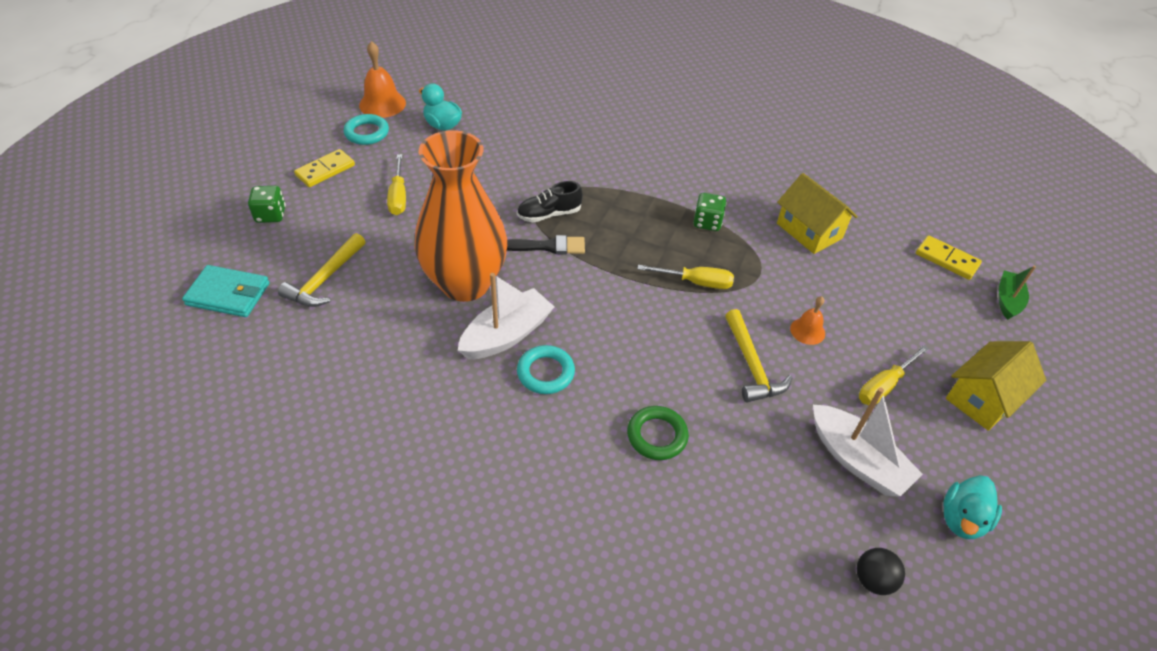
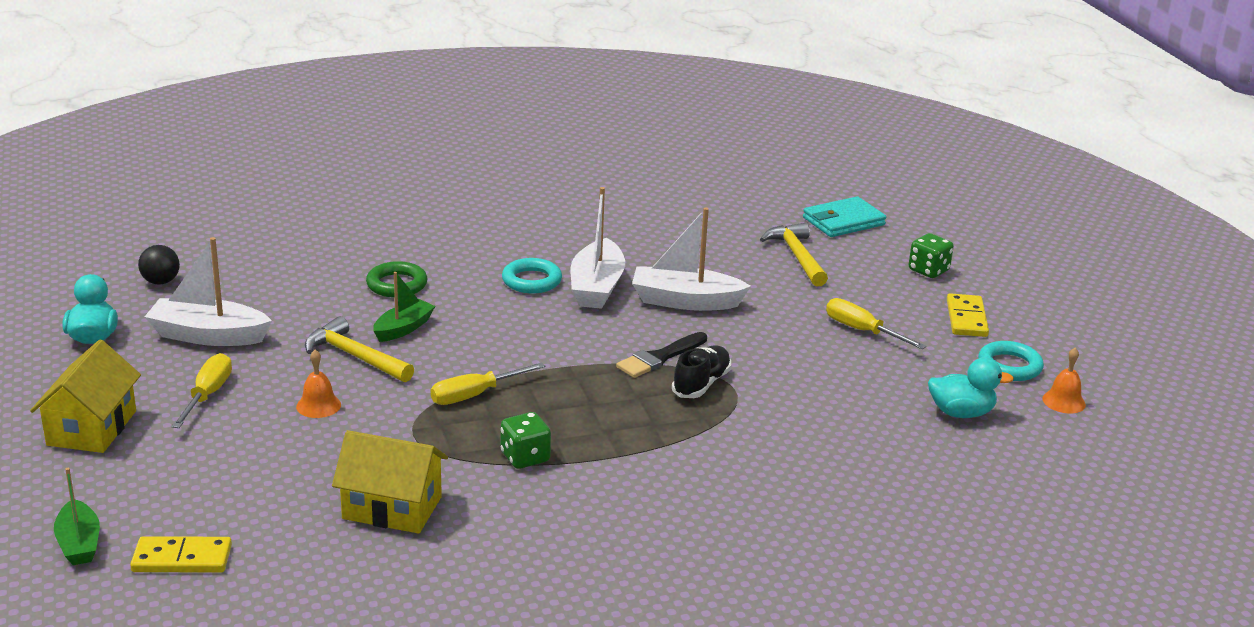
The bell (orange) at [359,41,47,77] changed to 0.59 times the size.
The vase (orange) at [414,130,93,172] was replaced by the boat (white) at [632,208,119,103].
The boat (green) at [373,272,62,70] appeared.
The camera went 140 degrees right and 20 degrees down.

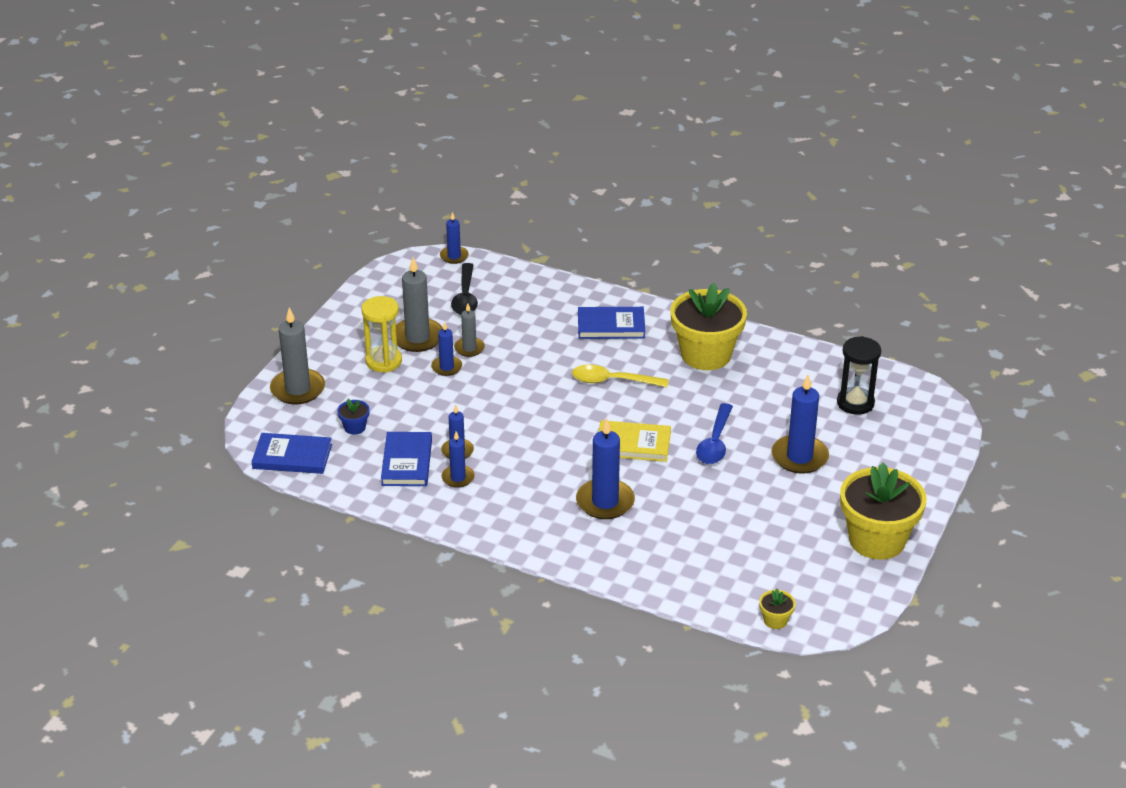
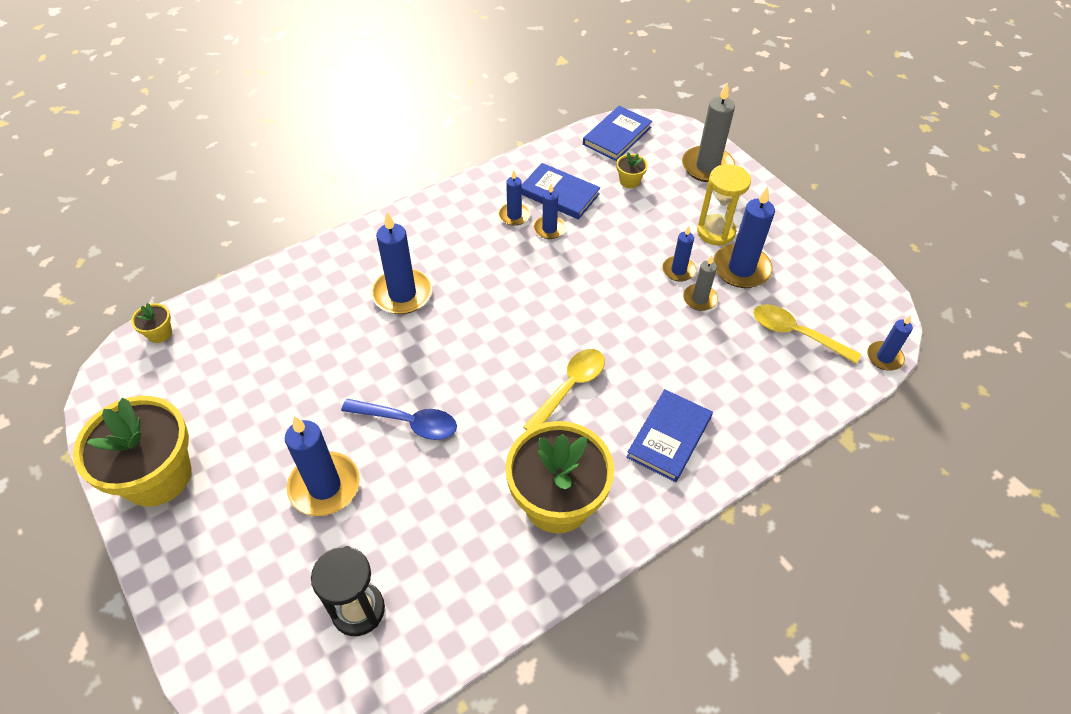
The flower pot (blue) at [337,399,33,35] became the flower pot (yellow) at [616,153,32,35].
The candle (grey) at [396,257,47,95] became the candle (blue) at [713,187,62,101].
The spoon (black) at [451,263,27,52] became the spoon (yellow) at [753,304,108,60].
The book (yellow) at [599,420,72,42] disappeared.
The spoon (blue) at [696,403,37,61] turned 150 degrees clockwise.
The camera went 120 degrees right and 15 degrees up.

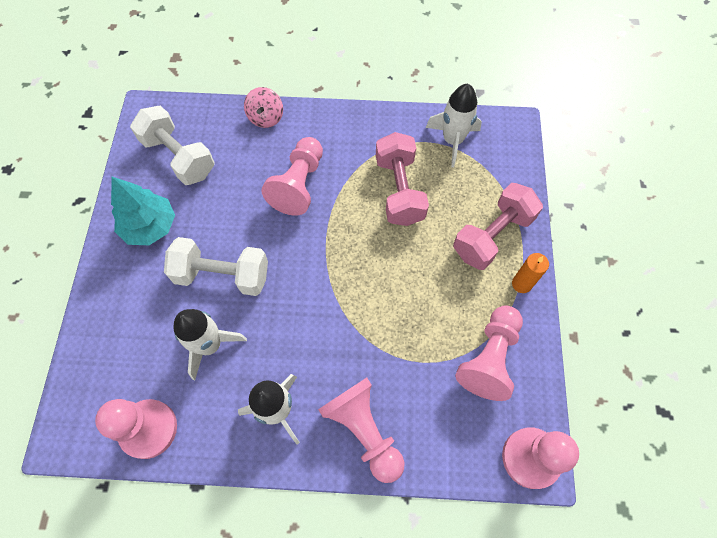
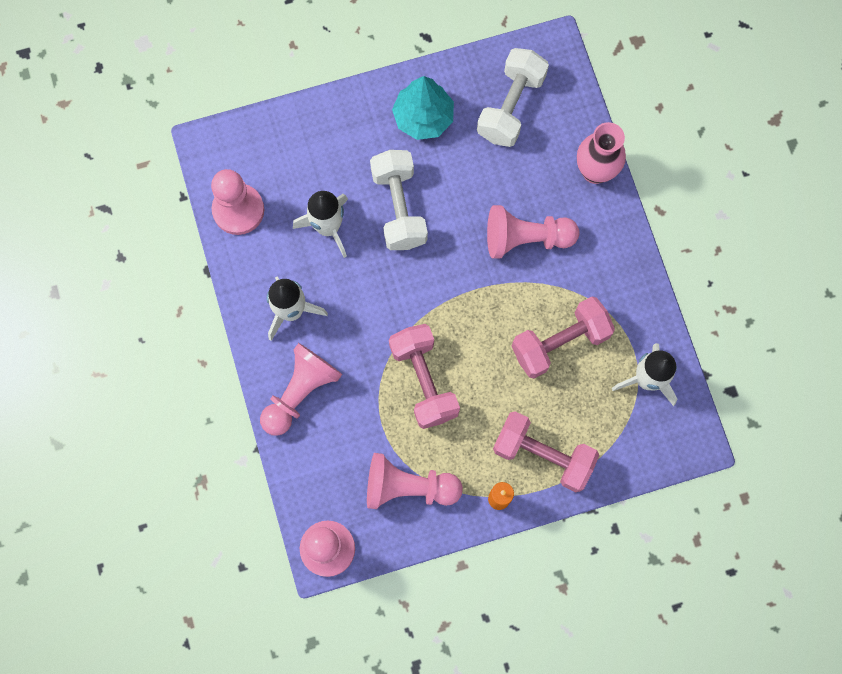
The spinning top (pink) at [244,87,39,41] was replaced by the vase (pink) at [577,122,49,62].
The dumbbell (pink) at [389,324,71,105] appeared.
The camera went 70 degrees right and 10 degrees up.

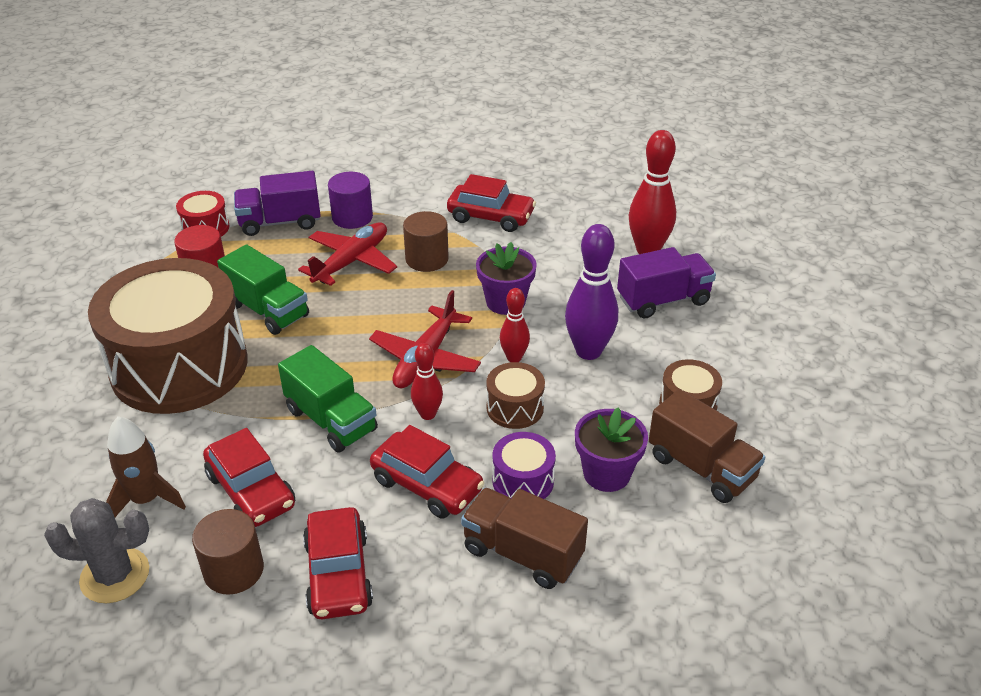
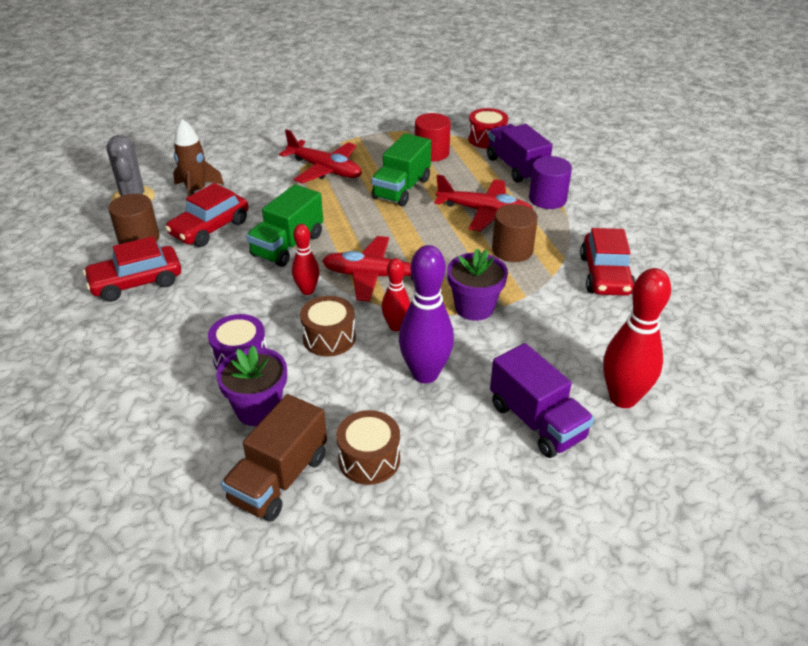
The drum (brown) at [88,258,160,156] was replaced by the plane (red) at [279,129,83,55].
The car (red) at [370,425,115,94] disappeared.
The truck (brown) at [461,488,127,101] disappeared.
The camera went 75 degrees right and 0 degrees up.

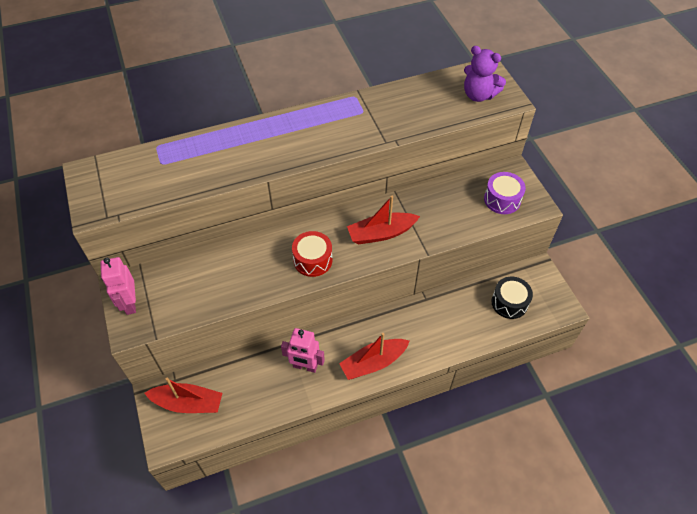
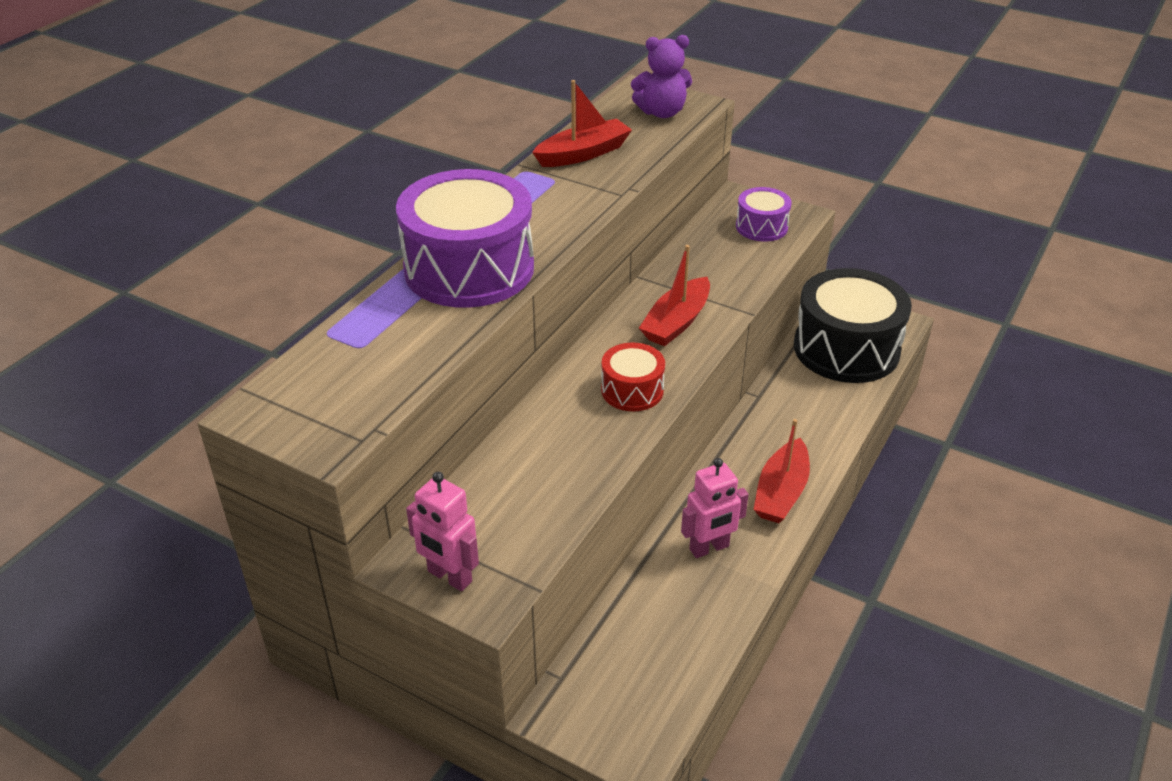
The boat (red) moved from [144,378,78,35] to [532,80,100,87].
The drum (black) at [491,277,42,42] changed to 2.02 times the size.
The drum (purple) at [396,169,138,139] appeared.
The camera went 40 degrees left and 15 degrees down.

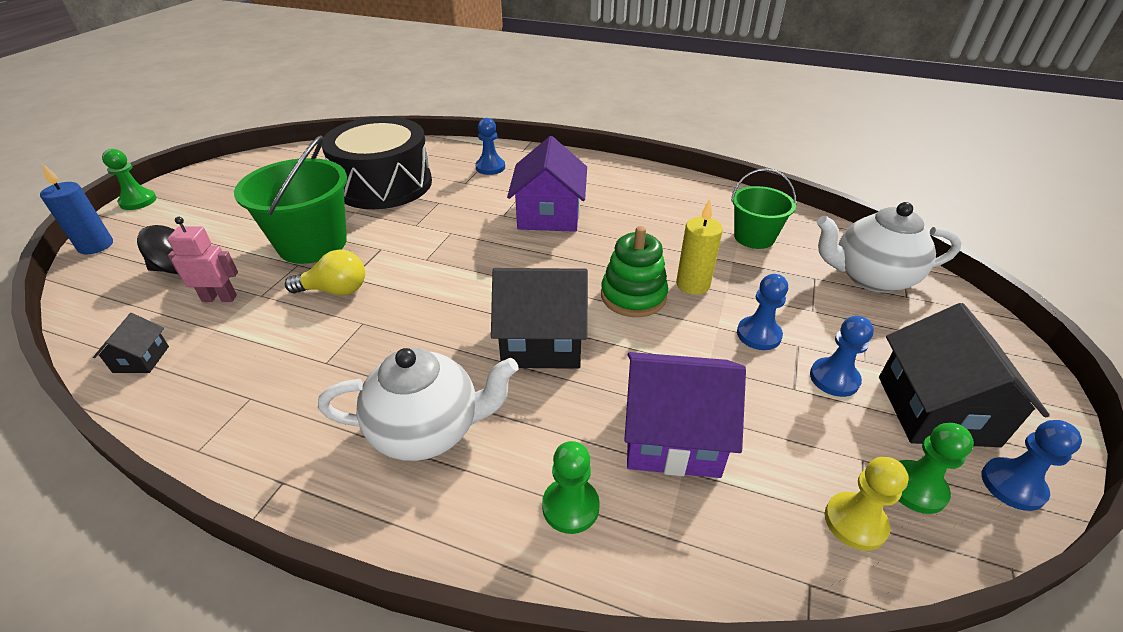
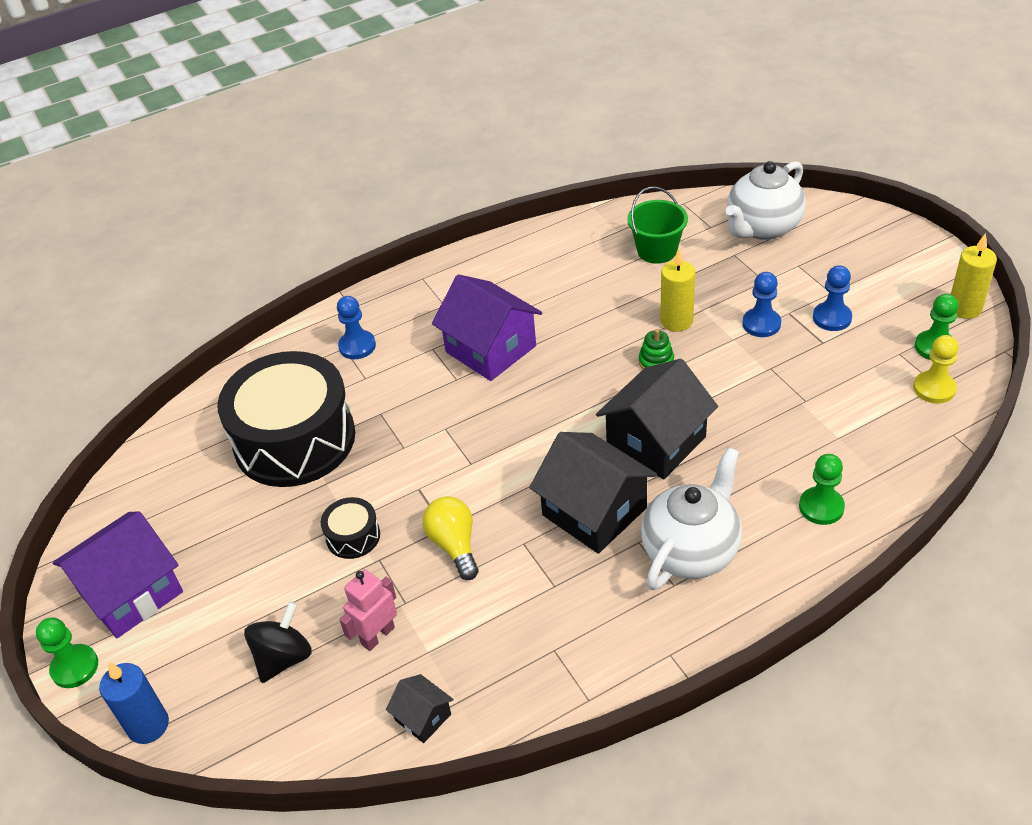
The bucket (green) at [234,135,113,129] was replaced by the drum (black) at [321,497,59,62].
The light bulb (yellow) at [285,249,80,46] turned 60 degrees counterclockwise.
The stacking toy (green) at [601,226,67,91] changed to 0.56 times the size.
The house (purple) moved from [624,352,122,126] to [53,511,130,127].
The house (black) moved from [879,303,171,144] to [529,432,128,122].
The pawn (blue) at [981,420,101,91] was replaced by the candle (yellow) at [951,233,46,86].
The camera went 45 degrees left and 5 degrees up.

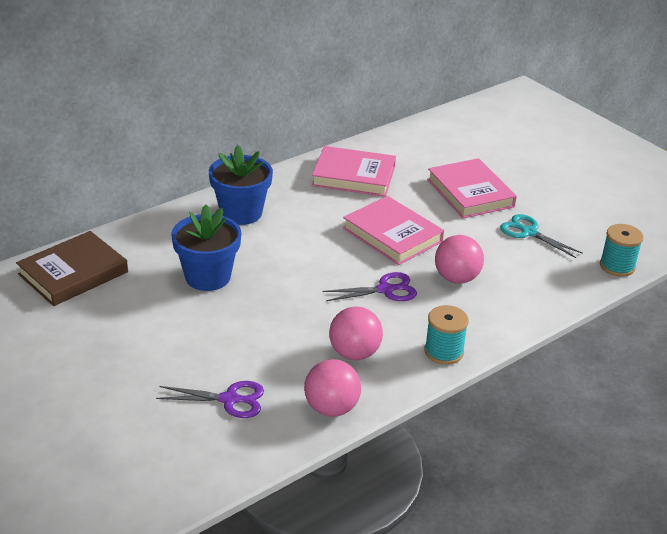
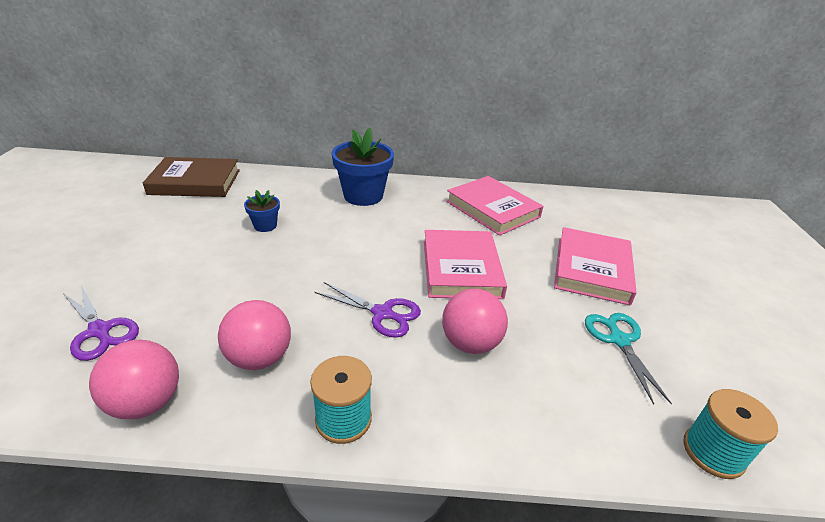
The flower pot (blue) at [171,204,70,87] changed to 0.50 times the size.
The camera went 40 degrees right and 0 degrees up.

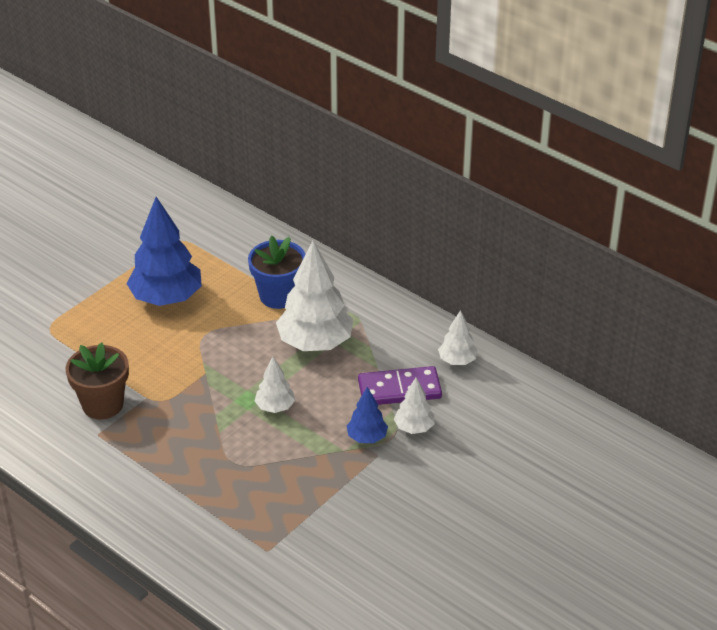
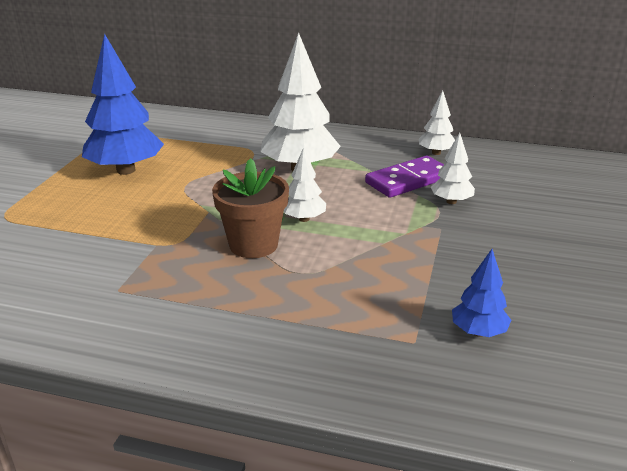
The flower pot (brown) moved from [66,342,63,77] to [212,158,77,100].
The flower pot (blue) at [248,236,58,73] disappeared.
The tree (blue) moved from [347,387,41,56] to [452,249,59,88].
The camera went 25 degrees left and 10 degrees down.

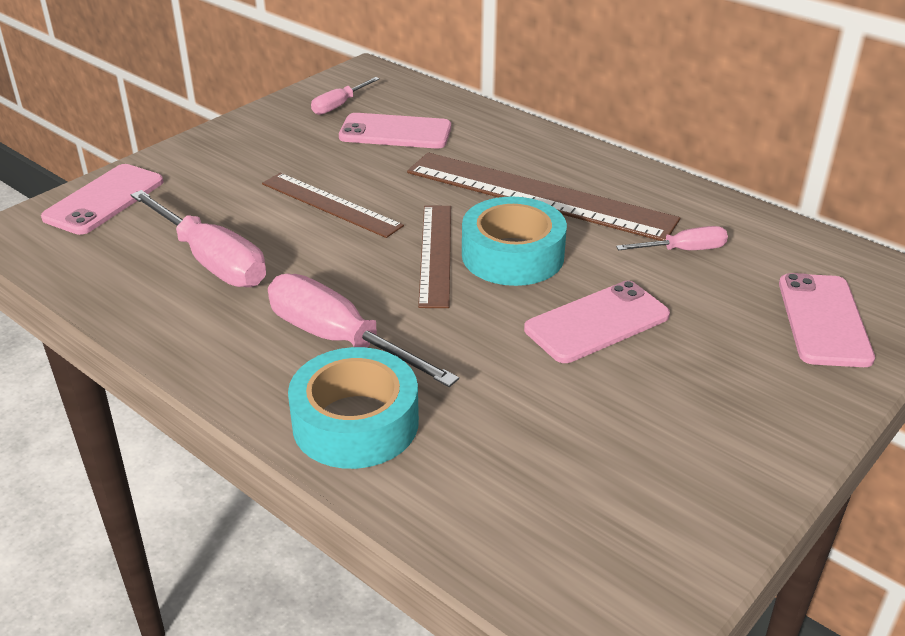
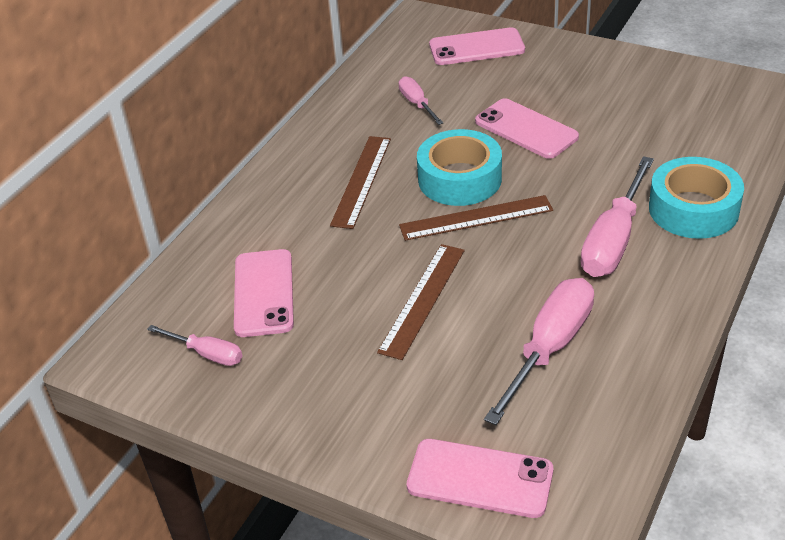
The ruler (brown) at [407,152,273,89] changed to 0.59 times the size.
The camera went 100 degrees left and 5 degrees up.

